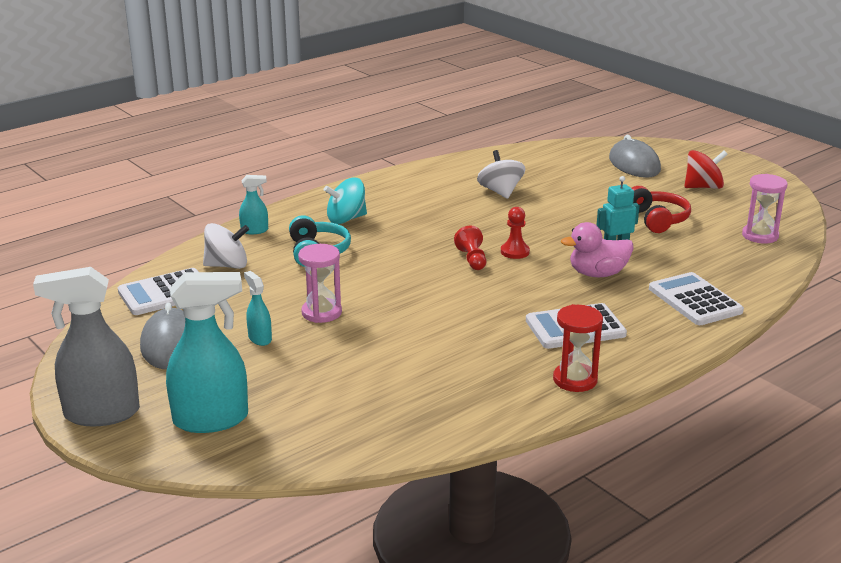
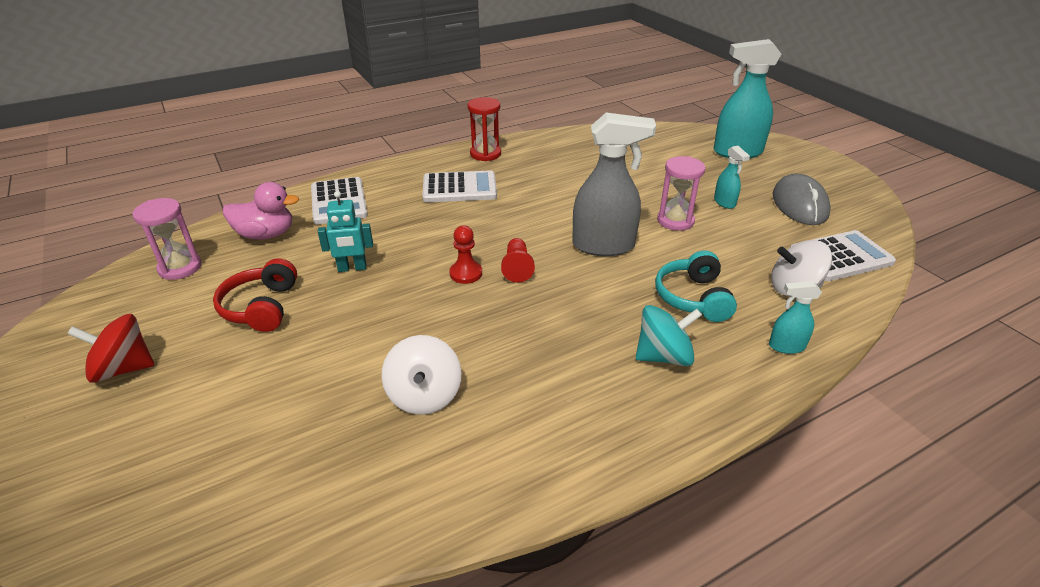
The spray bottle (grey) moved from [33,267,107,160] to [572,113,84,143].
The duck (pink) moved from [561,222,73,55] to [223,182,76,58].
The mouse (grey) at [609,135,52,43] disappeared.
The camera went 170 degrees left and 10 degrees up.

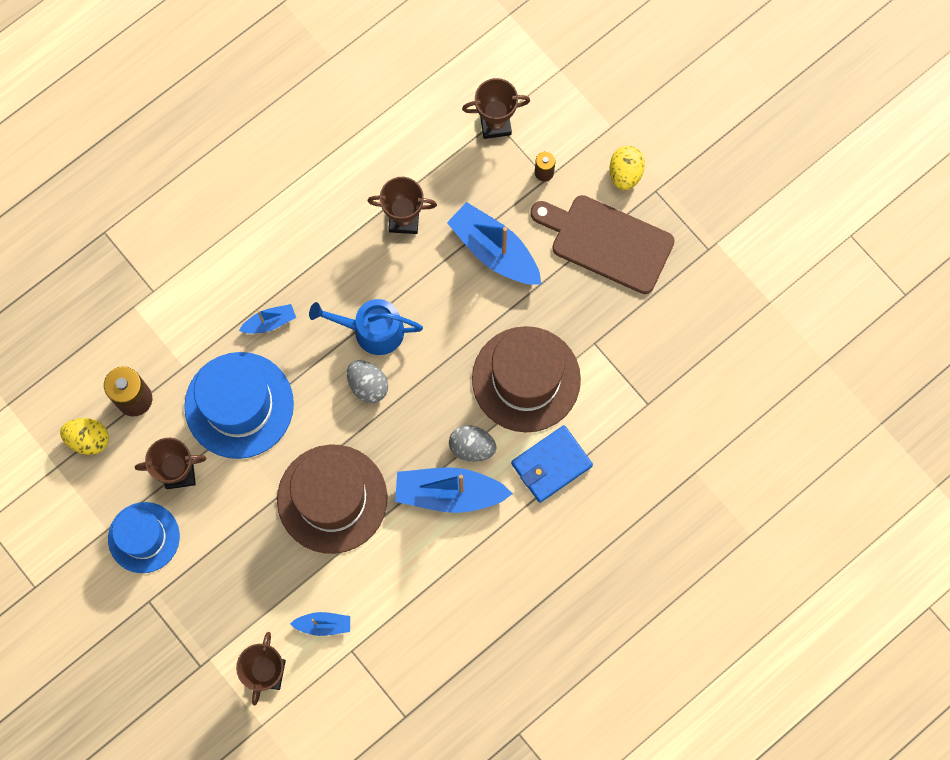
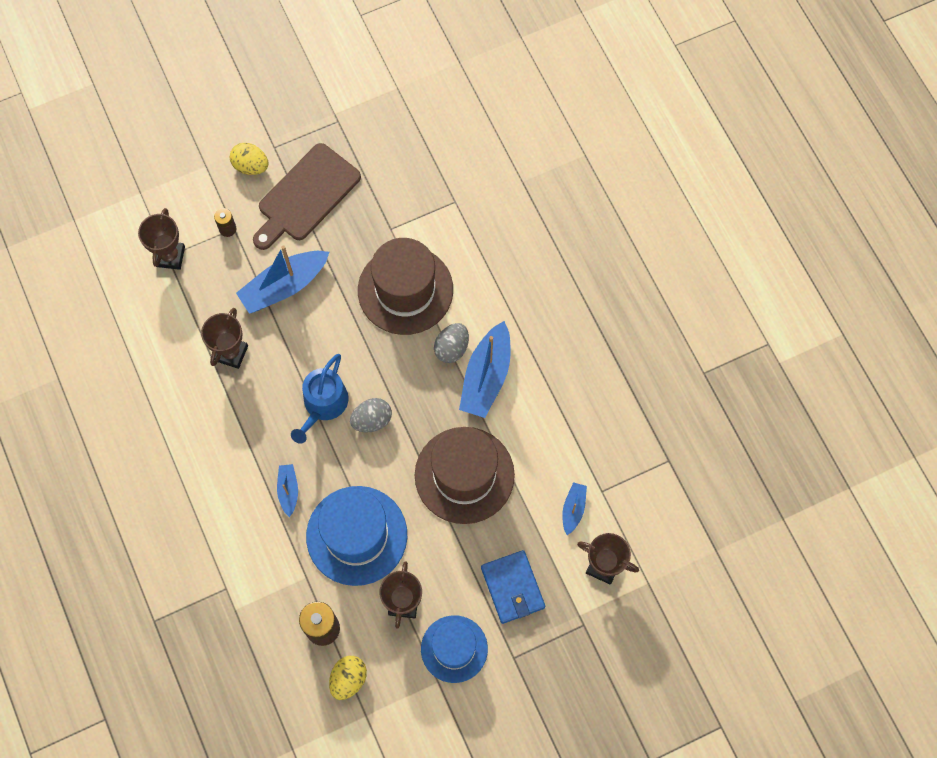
The wallet (blue) moved from [511,425,82,78] to [481,550,64,74].
The camera went 75 degrees left and 5 degrees down.

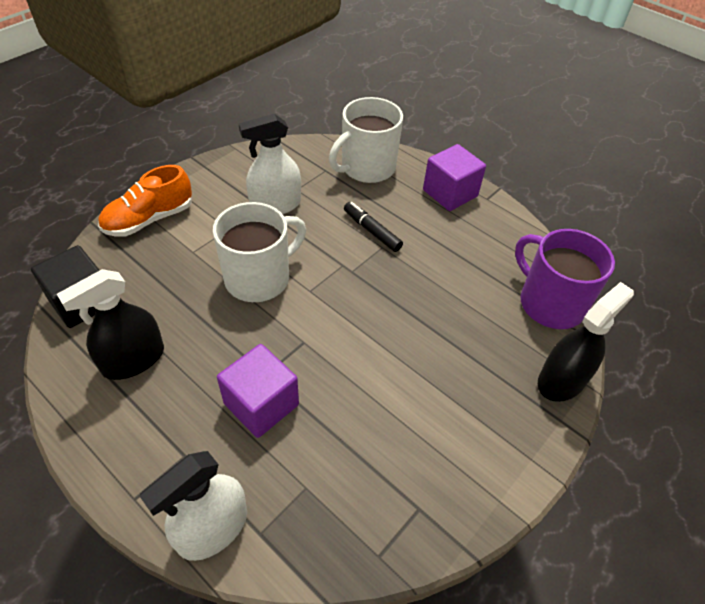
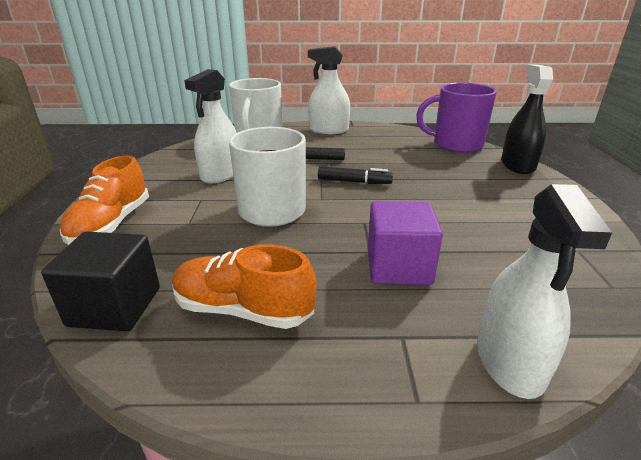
The spray bottle (black) at [57,269,107,111] was replaced by the shoe (orange) at [172,244,145,85].
The cube (purple) at [423,144,63,67] was replaced by the spray bottle (white) at [308,46,42,88].
The marker (black) at [318,166,75,18] appeared.
The camera went 40 degrees left and 20 degrees down.

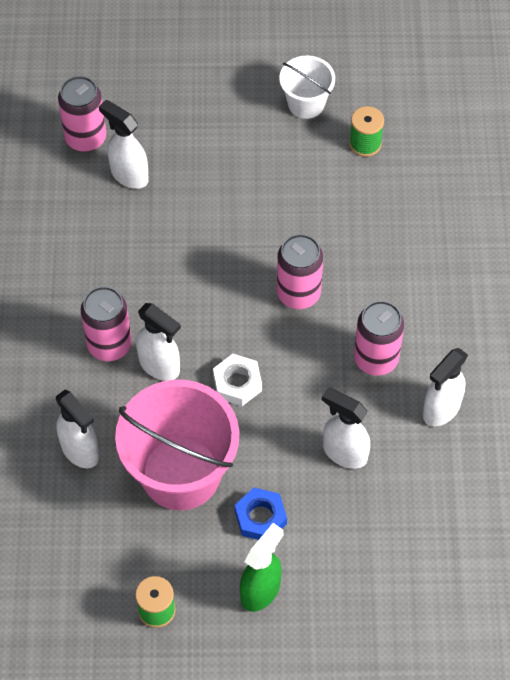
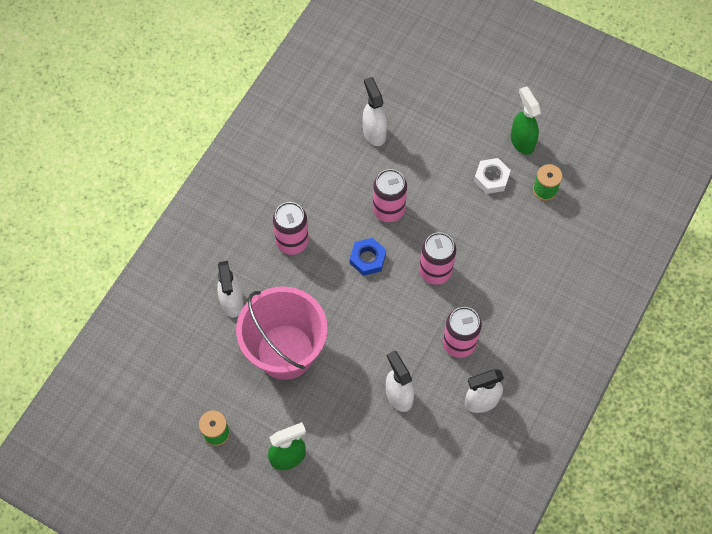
The can (pink) moved from [58,76,48,76] to [373,169,34,53].
The spray bottle (white) at [136,303,45,78] disappeared.
The nut (white) moved from [213,354,49,52] to [474,158,37,36].
The nut (blue) moved from [235,487,52,53] to [350,238,36,38].
The bucket (white) at [279,56,56,63] was replaced by the spray bottle (green) at [511,86,30,69].
The camera went 30 degrees right and 5 degrees up.

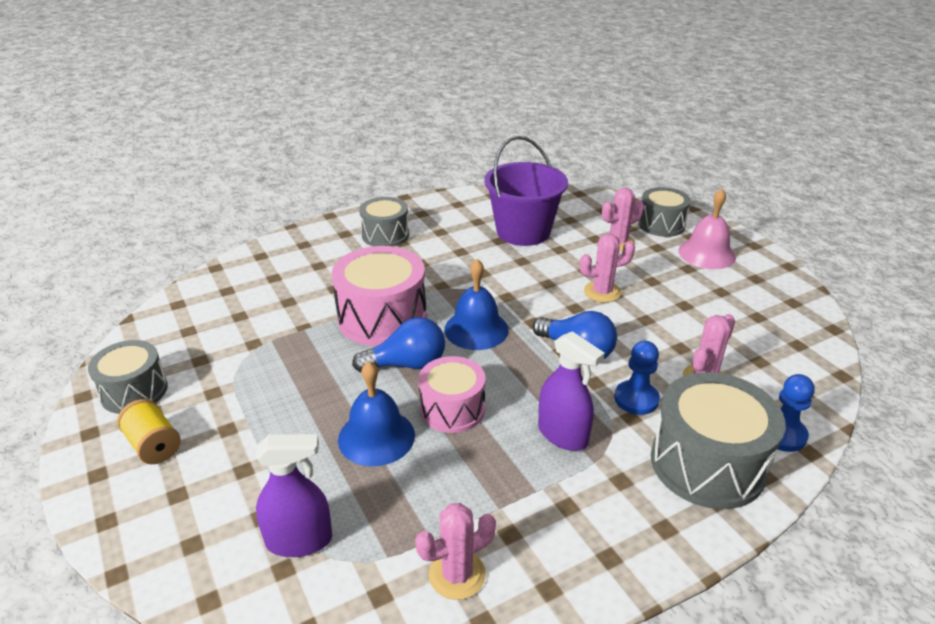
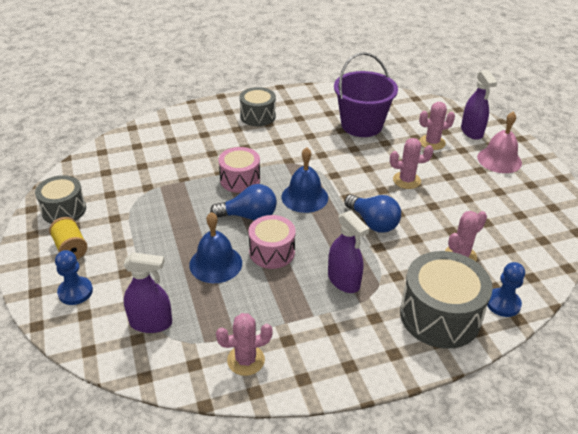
The drum (pink) at [332,246,95,100] changed to 0.63 times the size.
The pawn (blue) moved from [614,341,46,74] to [55,250,38,55].
The drum (grey) at [638,187,53,50] was replaced by the spray bottle (purple) at [461,70,36,70].
The camera went 10 degrees right and 5 degrees up.

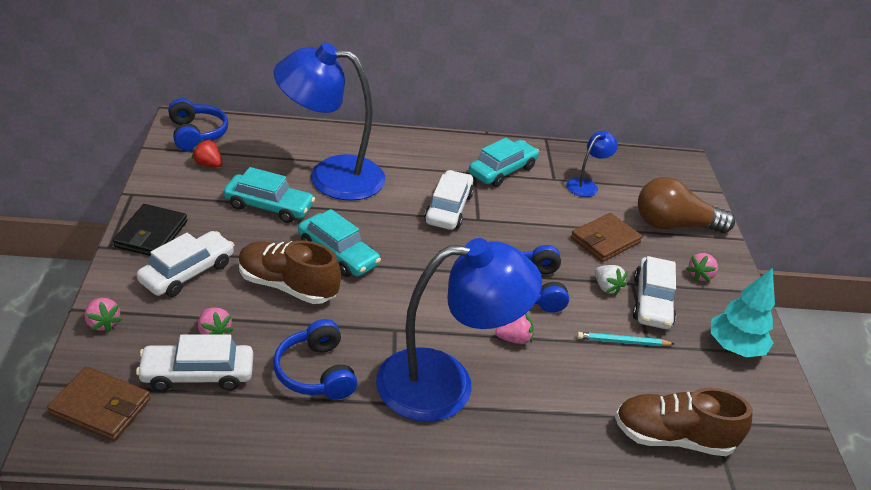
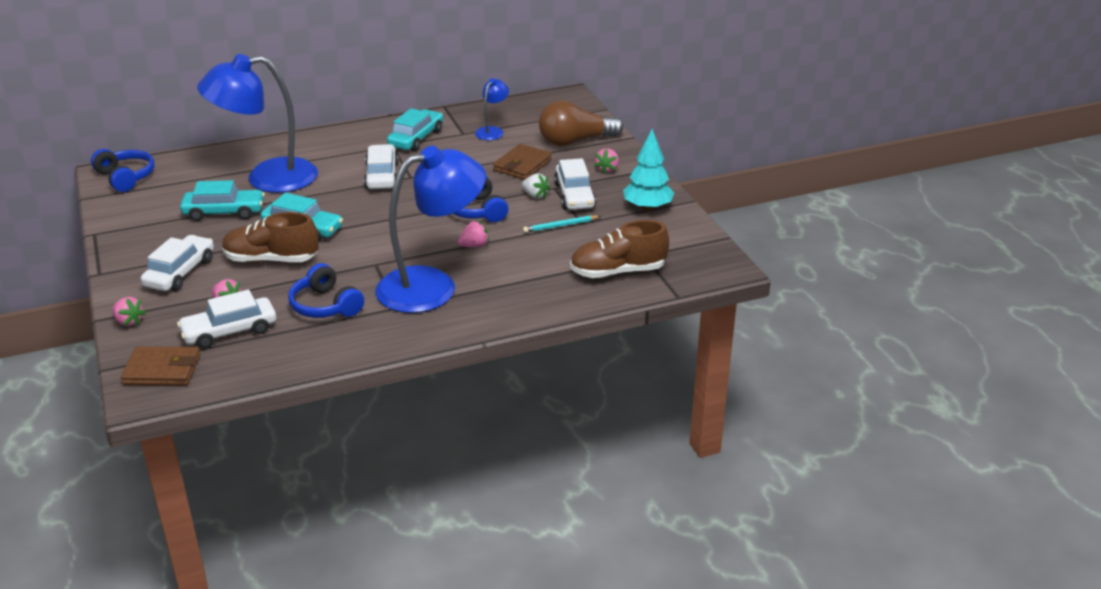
The wallet (black) at [113,204,74,52] disappeared.
The strawberry (red) at [191,139,31,28] disappeared.
The camera went 15 degrees left and 5 degrees down.

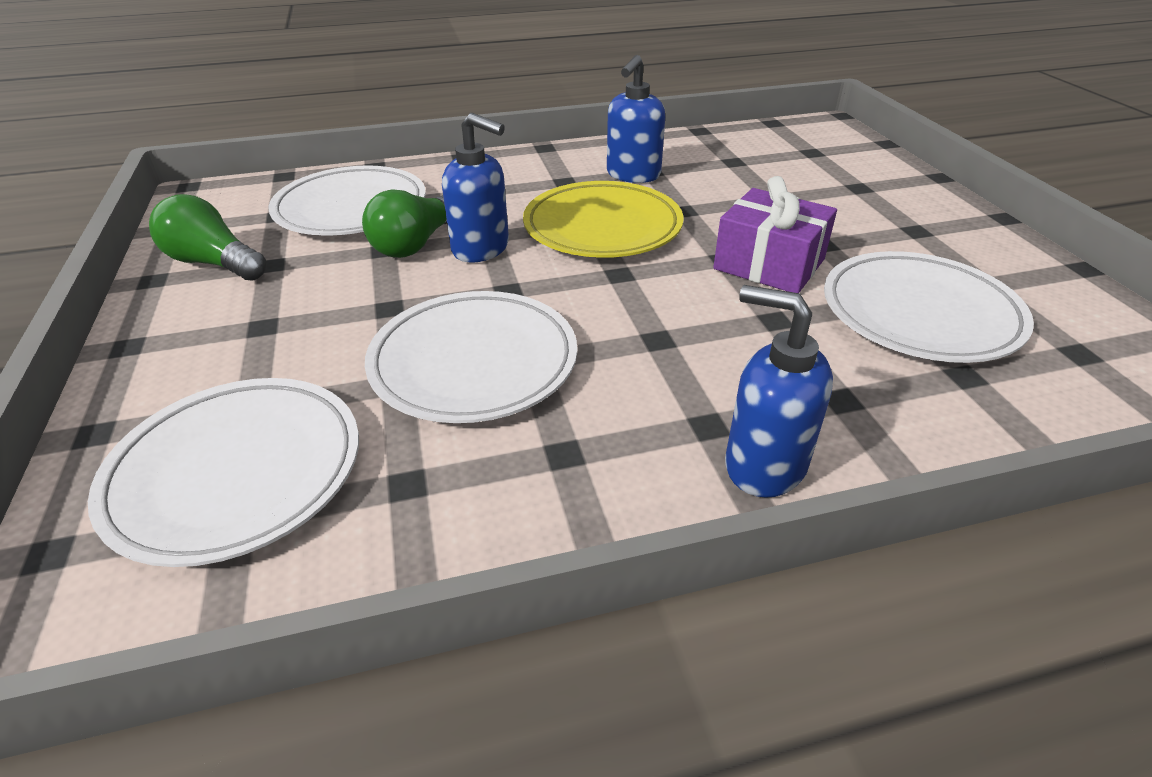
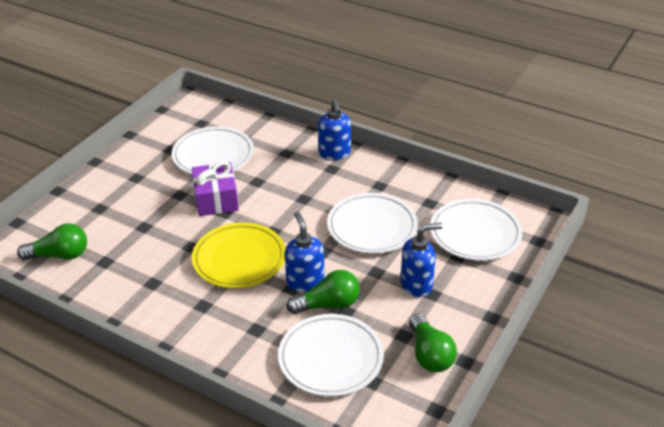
The soap dispenser (blue) moved from [607,55,58,128] to [401,223,41,74].
The light bulb (green) at [17,223,70,37] appeared.
The camera went 135 degrees left and 0 degrees up.

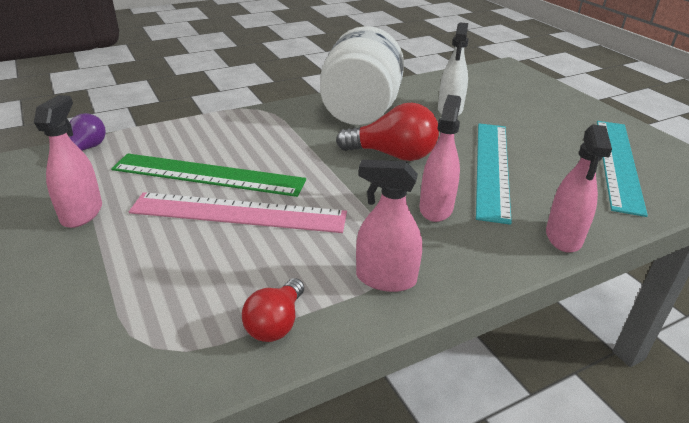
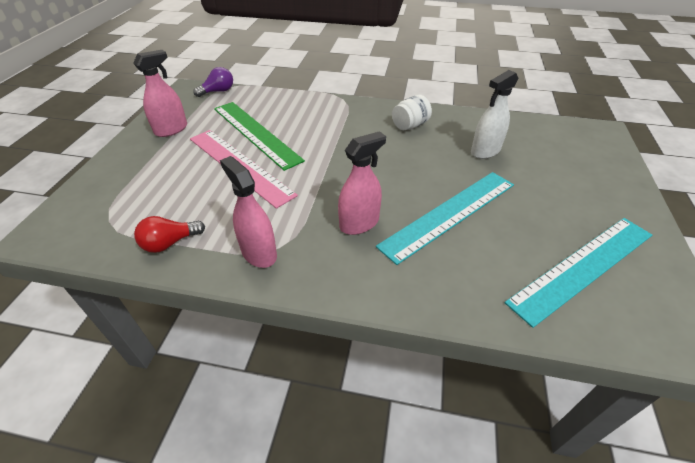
The jar (white) at [320,26,84,99] changed to 0.44 times the size.
The light bulb (red) at [336,103,103,58] disappeared.
The spray bottle (pink) at [546,125,66,128] disappeared.
The camera went 40 degrees right and 10 degrees up.

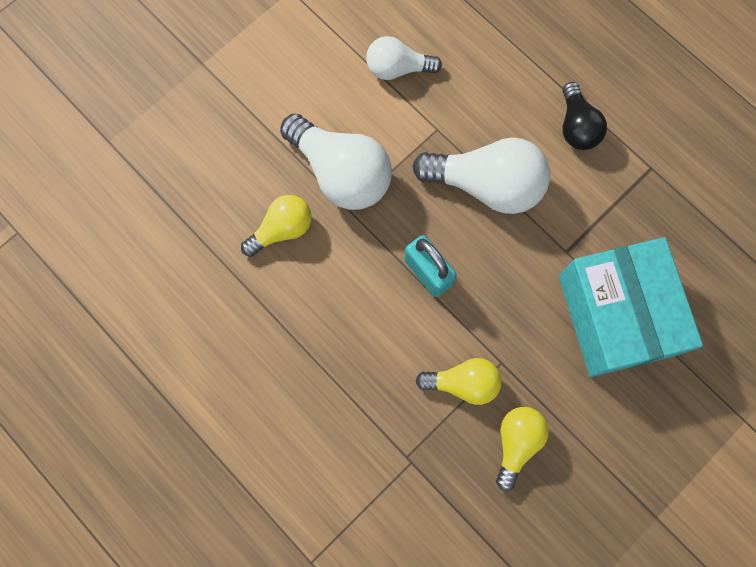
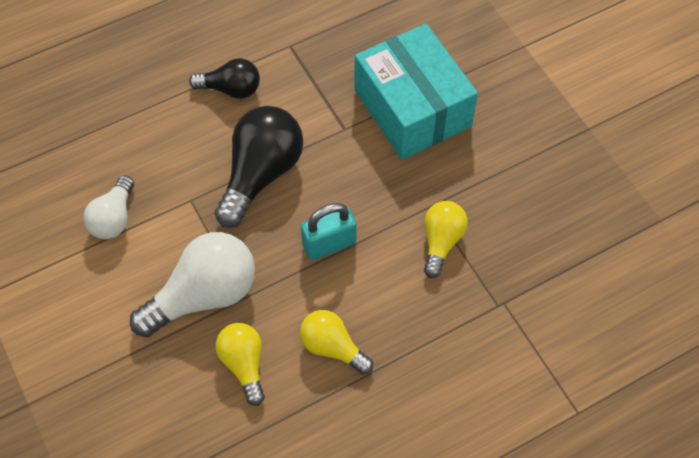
The light bulb (white) at [412,137,138,77] became the light bulb (black) at [214,106,90,122].
The light bulb (yellow) moved from [496,407,53,84] to [300,310,73,65].
The box (turquoise) at [559,237,144,140] turned 60 degrees clockwise.
The camera went 75 degrees left and 15 degrees down.

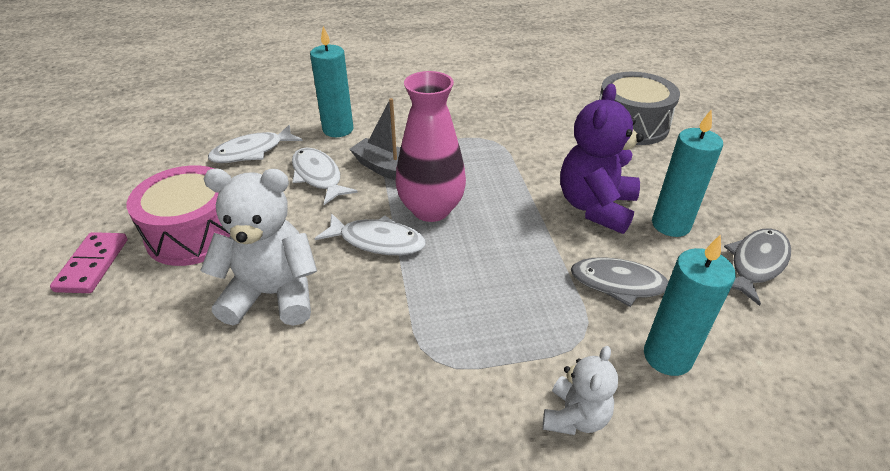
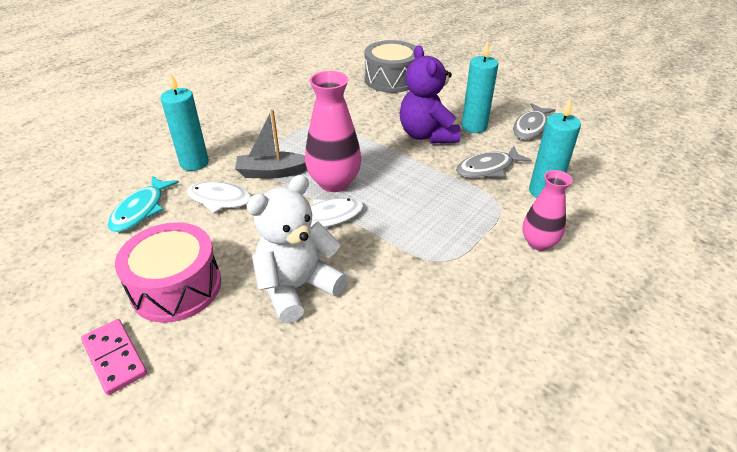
The fish (white) at [208,125,95,38] became the fish (turquoise) at [108,176,71,56].
The teddy bear (white) at [543,346,75,89] was replaced by the vase (pink) at [522,170,50,81].
The fish (grey) at [724,228,67,78] turned 150 degrees counterclockwise.
The camera went 40 degrees left and 0 degrees up.

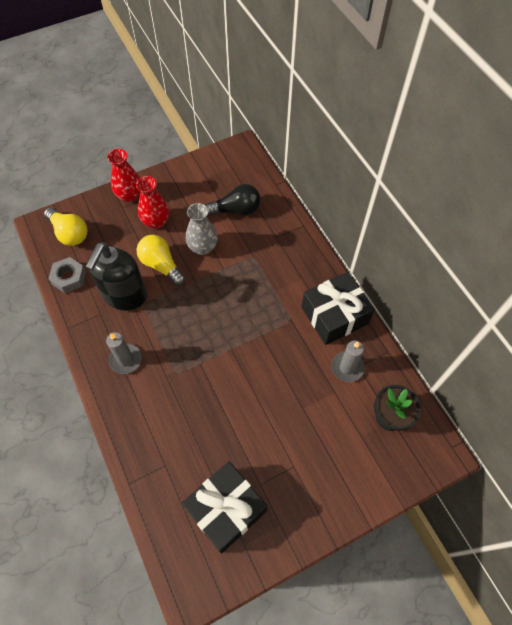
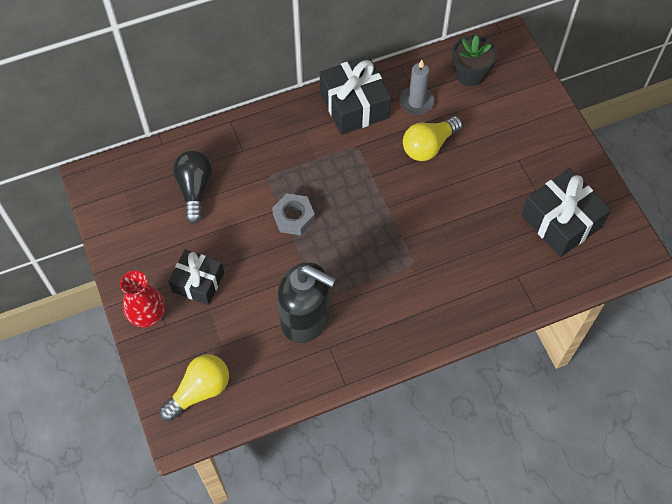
The nut (grey) moved from [48,257,38,36] to [272,193,43,42].
The candle (grey) at [106,332,36,42] disappeared.
The vase (red) at [136,176,33,53] was replaced by the gift (black) at [168,249,56,56].
The light bulb (yellow) moved from [137,235,49,51] to [403,116,60,45].
The vase (grey) at [186,203,31,52] disappeared.
The camera went 85 degrees left and 0 degrees up.

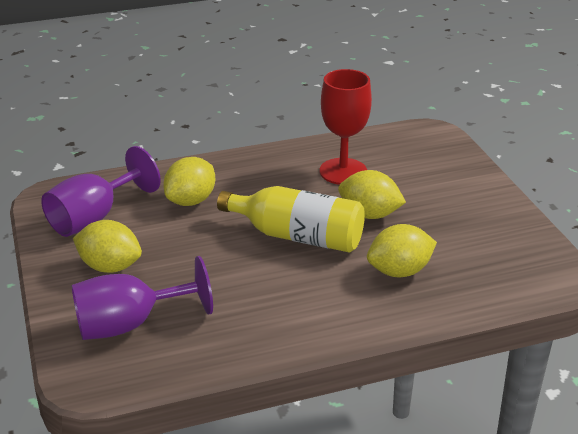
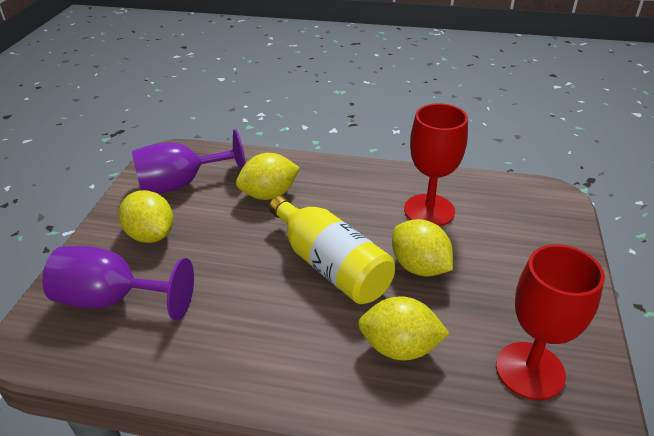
The goblet (red) at [496,244,109,156] appeared.
The camera went 30 degrees right and 5 degrees up.

